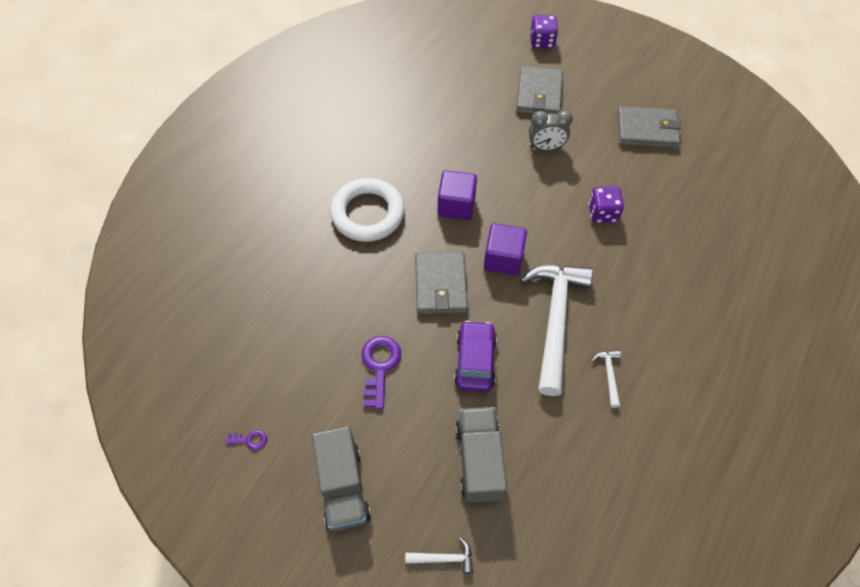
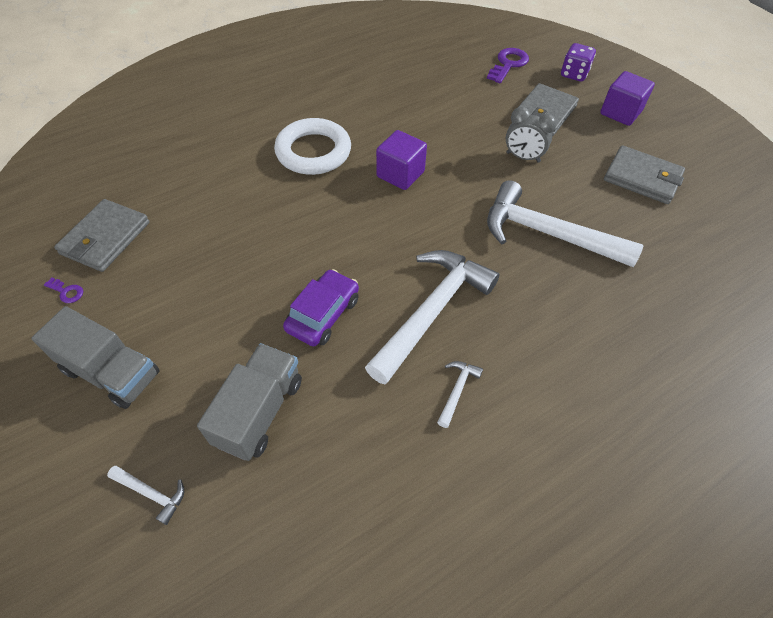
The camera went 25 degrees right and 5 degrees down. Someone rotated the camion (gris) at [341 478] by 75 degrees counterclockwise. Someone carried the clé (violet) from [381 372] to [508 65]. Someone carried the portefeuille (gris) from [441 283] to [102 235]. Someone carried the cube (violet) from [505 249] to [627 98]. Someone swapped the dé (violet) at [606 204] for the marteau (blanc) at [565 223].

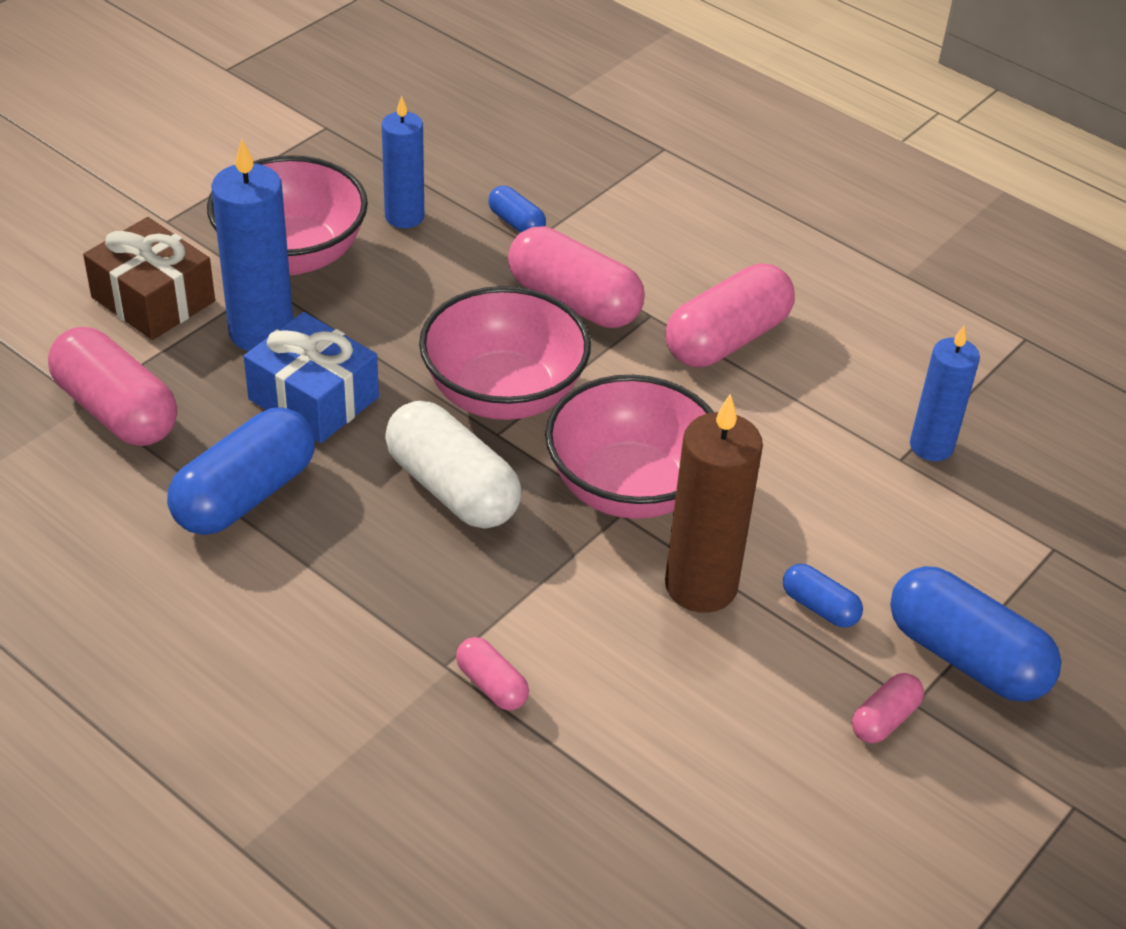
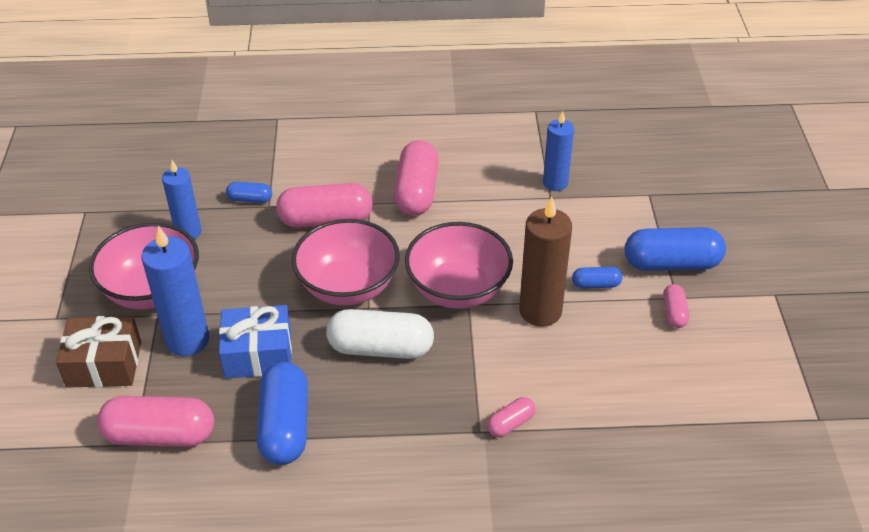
The camera went 40 degrees left and 0 degrees up. Someone rotated the gélule (rose) at [492 673] by 45 degrees counterclockwise.

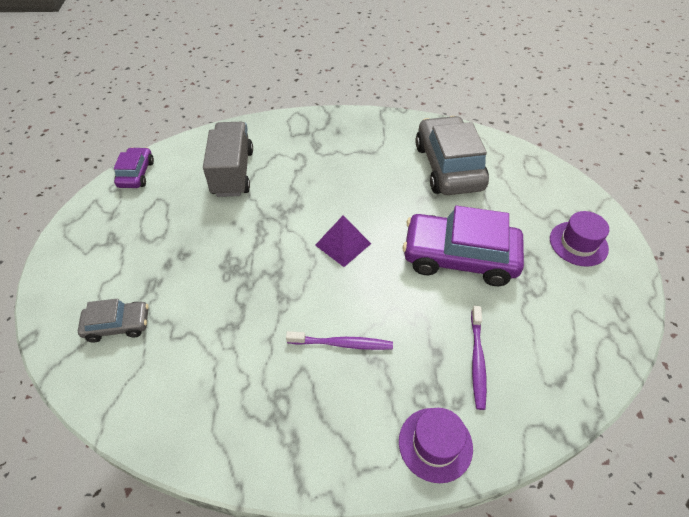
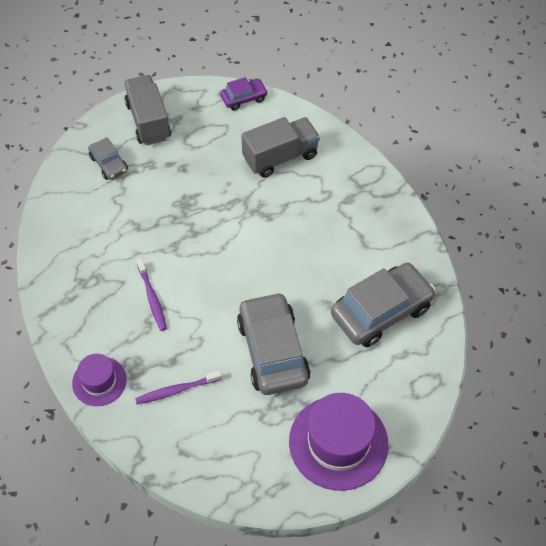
The camera went 65 degrees right and 5 degrees up. Someone took away the pyramide (violet) at [343 241]. Someone repainted the voiture (violet) at [463 246], which became the voiture (gris) at [273 343]. Someone scaled the chapeau (violet) at [579 239] by 1.77. Someone put down the camion (gris) at [147 110].

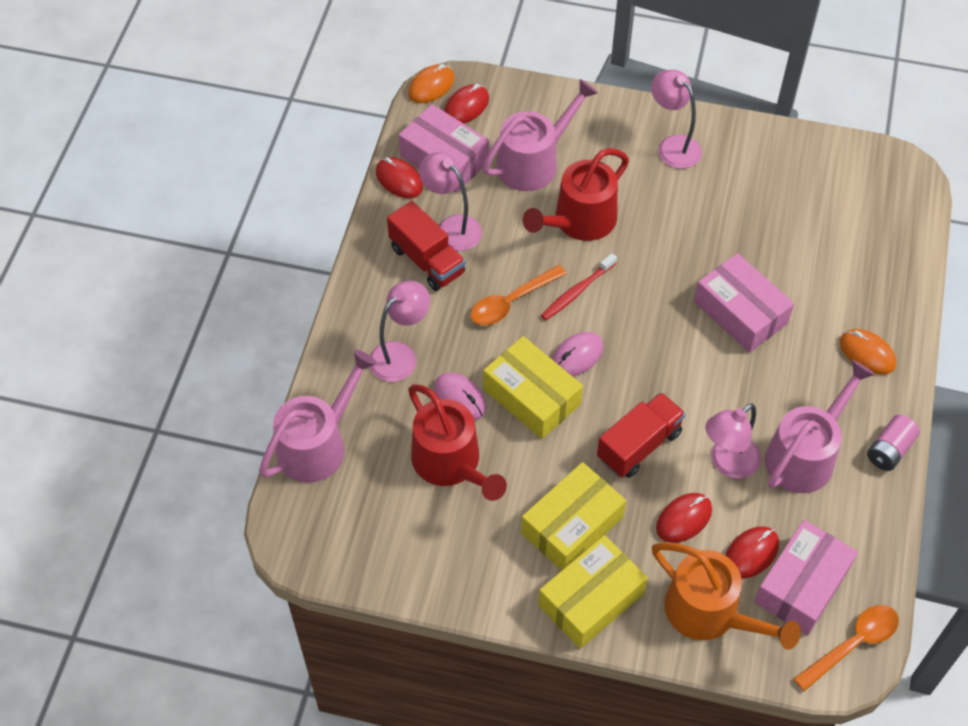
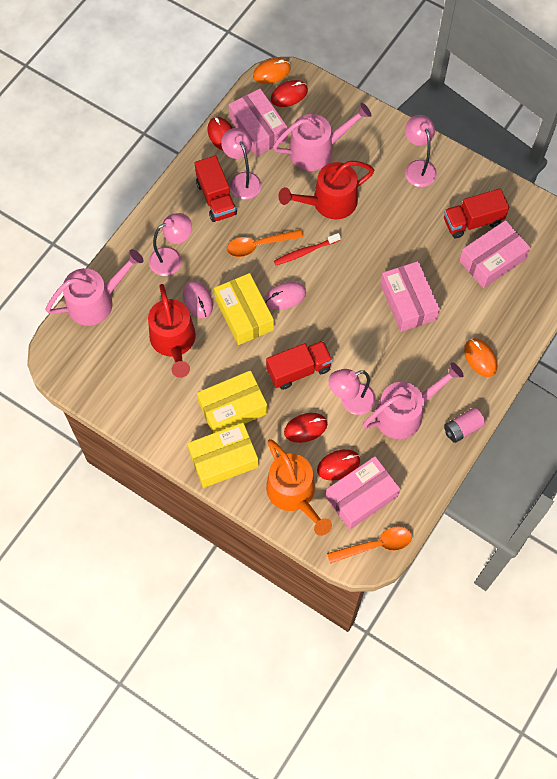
The camera went 20 degrees right and 10 degrees up. Someone put down the camion (rouge) at [476 213]. Someone put down the boîte (rose) at [495 254].

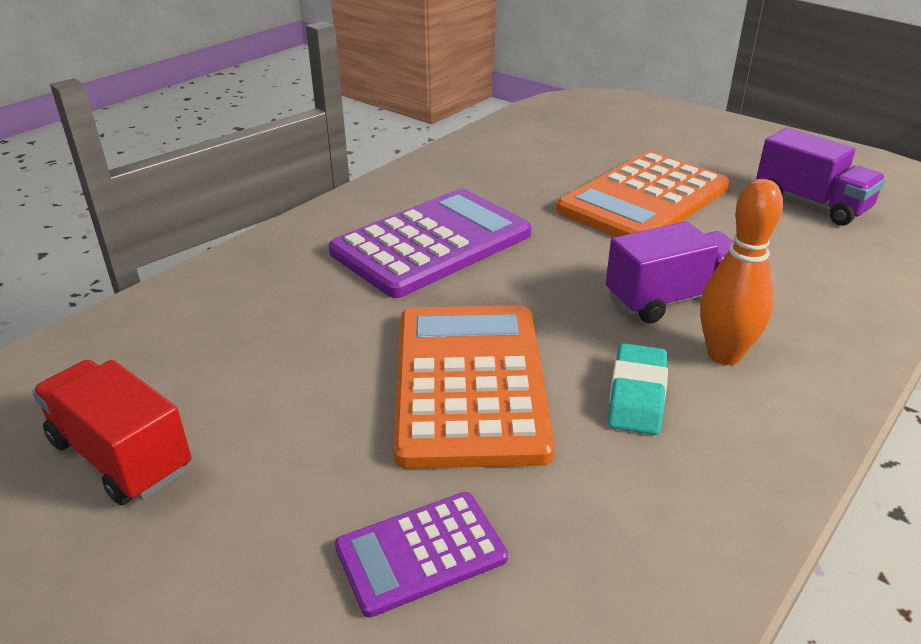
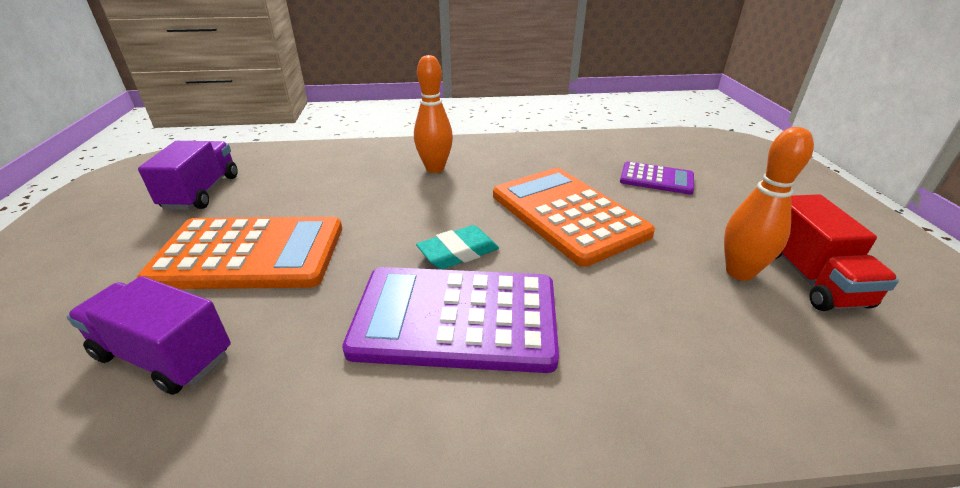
The camera went 135 degrees left and 0 degrees up. Someone rotated the calculatrice (orange) at [474 387] by 105 degrees clockwise. Someone carried the camion (violet) from [670 272] to [149 335]. Someone carried the gomme (turquoise) from [638 389] to [457 247]. Someone put down the quille (orange) at [769 204].

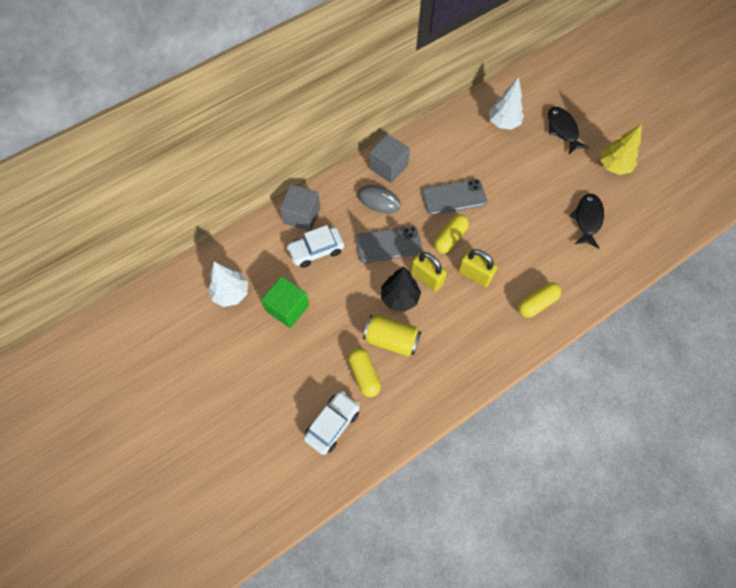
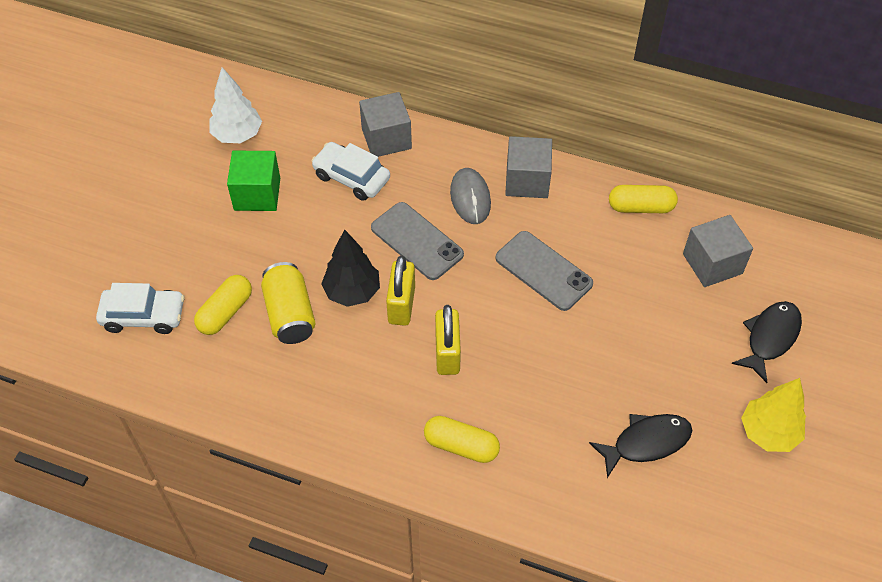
The camera went 55 degrees right and 10 degrees down. Someone carried the gélule (jaune) from [451 233] to [643 199]. Someone swapped the arbre (blanc) at [506 103] for the cube (gris) at [718 251].

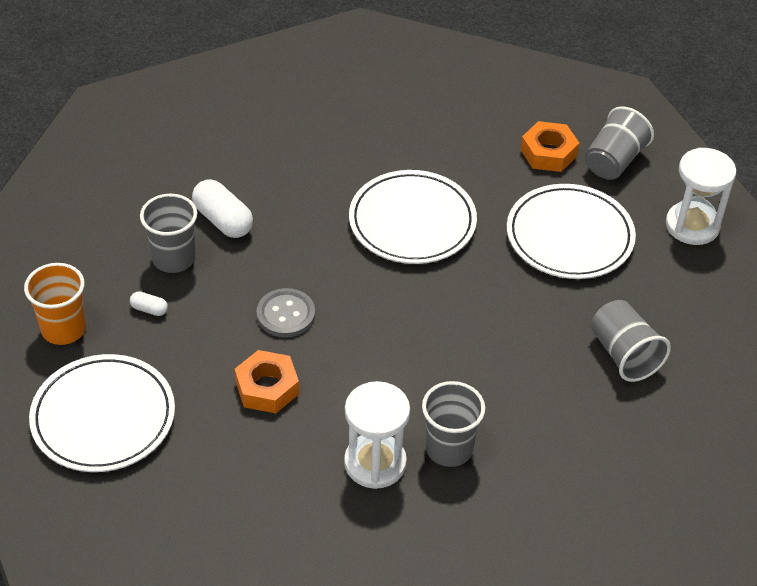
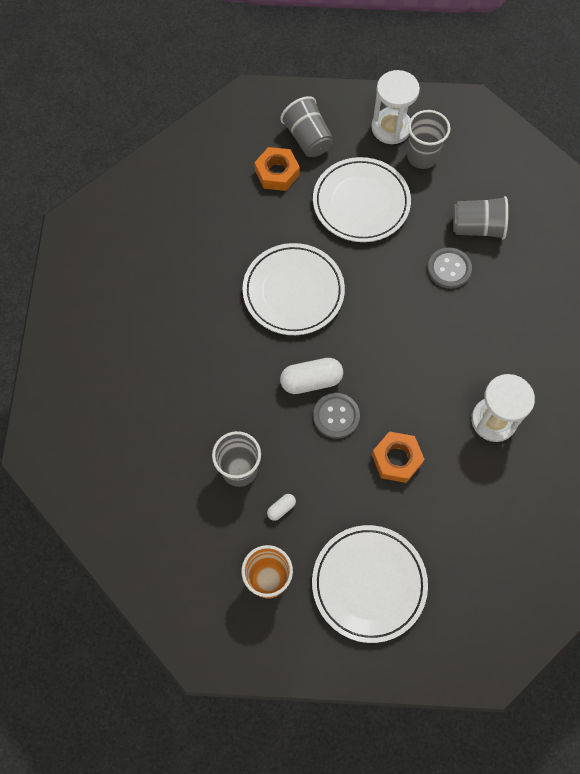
The camera went 60 degrees left and 20 degrees up. Someone carried the gélule (blanc) from [222 208] to [311 376]. Someone carried the gobelet (gris) from [453 424] to [429 139]. Someone put down the bouton (gris) at [450 268].

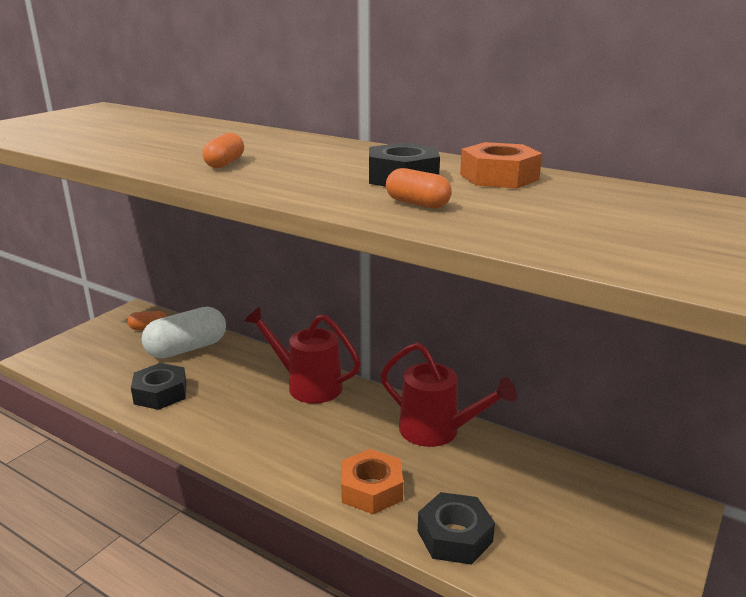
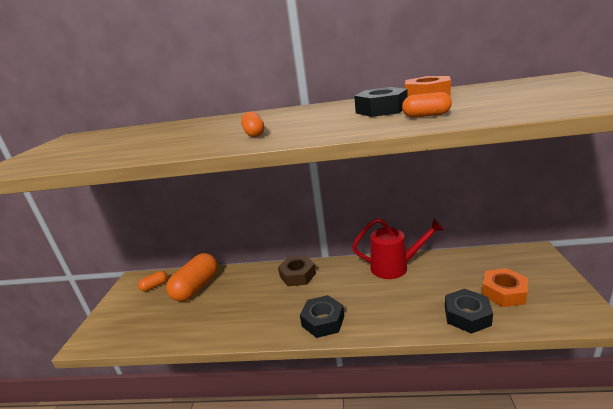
The camera went 25 degrees left and 0 degrees up. Someone carried the écrou (noir) from [159 386] to [322 316]. Someone repainted the gélule (blanc) at [184 332], which became the gélule (orange) at [192 277]. Someone swapped the arrosoir (rouge) at [302 355] for the écrou (marron) at [297 270]. Someone carried the écrou (orange) from [372 481] to [505 287].

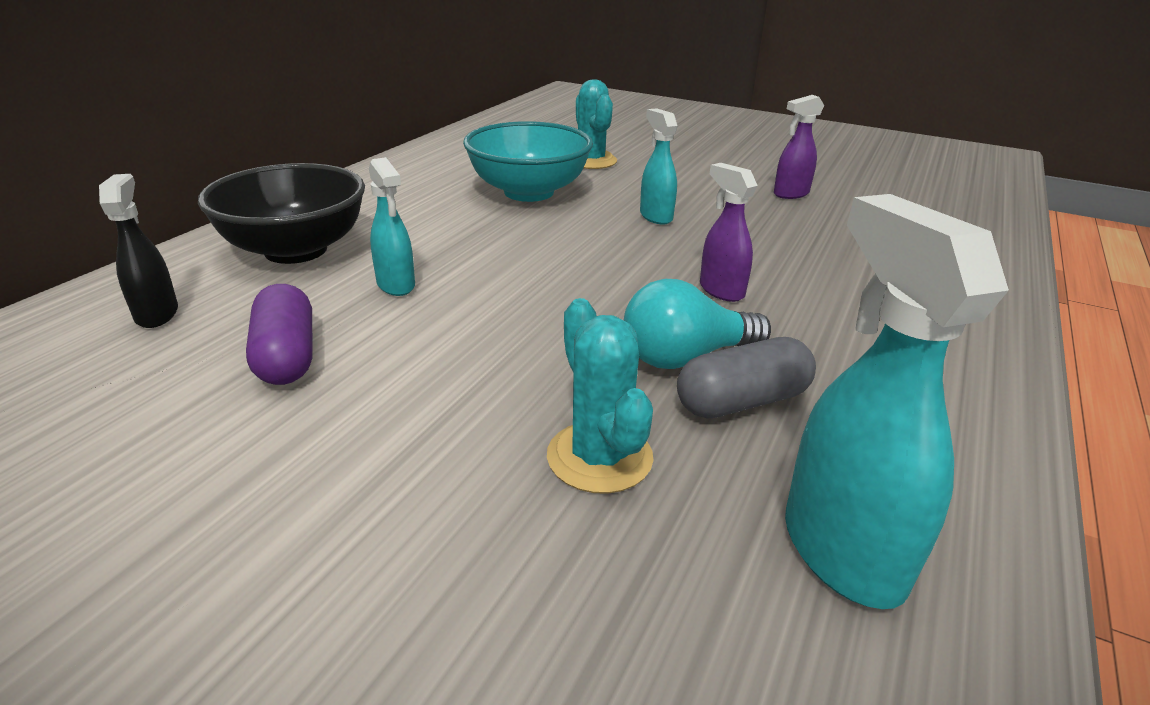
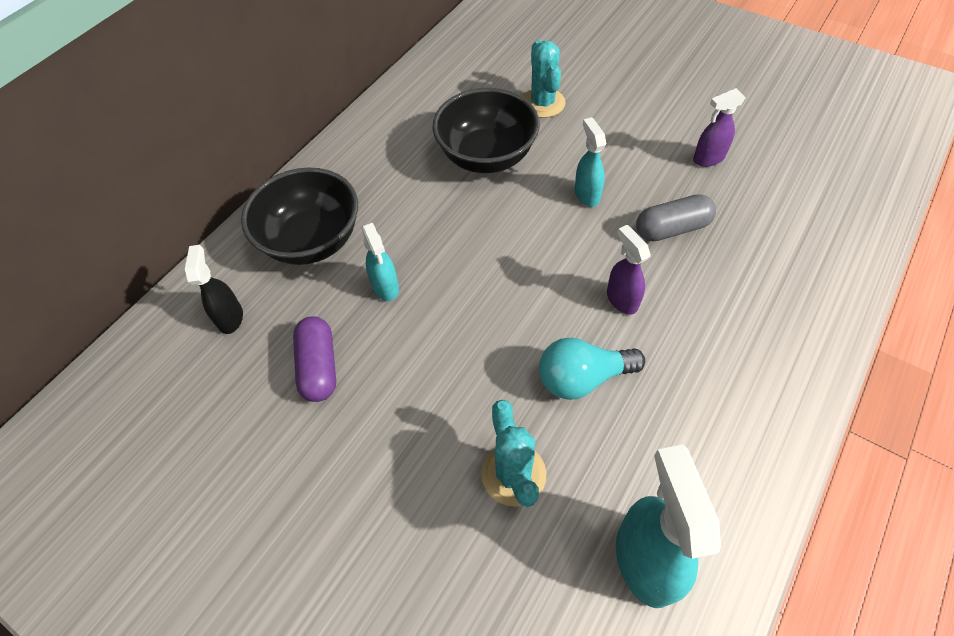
The camera went 10 degrees right and 25 degrees up. Someone repainted the bol (turquoise) at [528 161], which became the bol (noir) at [486 130]. Someone carried the gélule (gris) from [746 378] to [676 217].

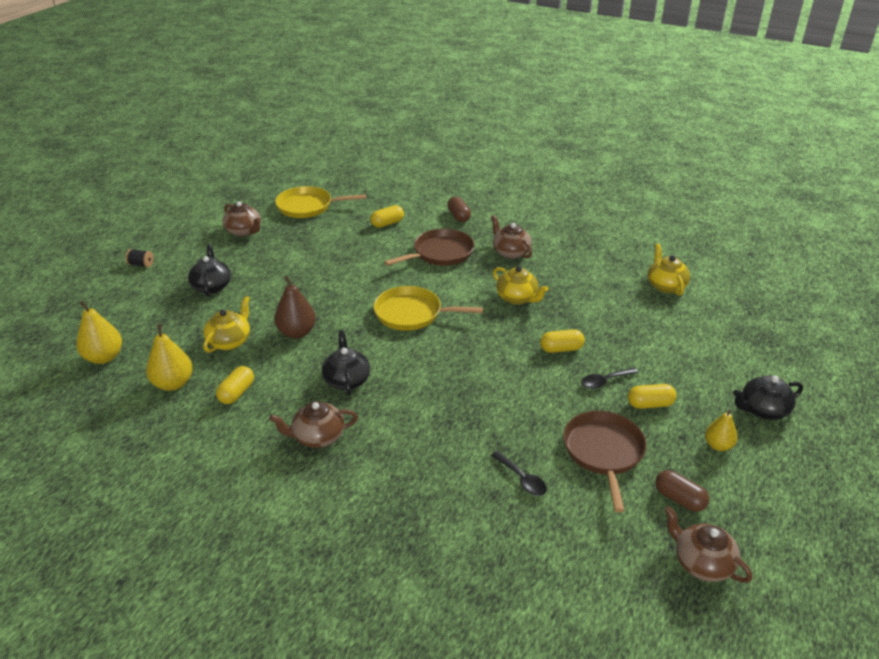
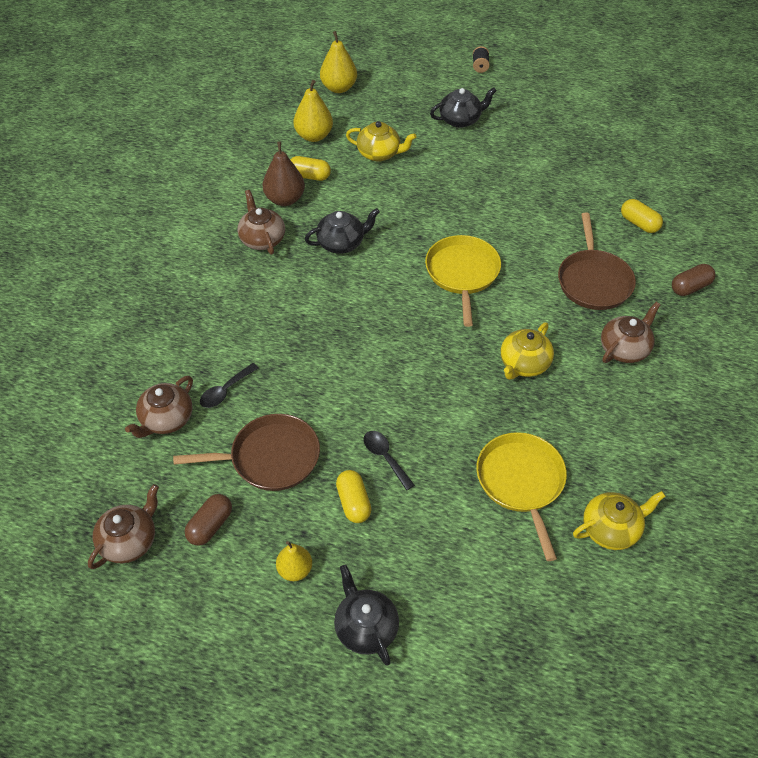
The camera went 80 degrees right and 15 degrees up. Someone carried the théière (marron) from [242 218] to [159 407]. Someone carried the poire (marron) from [295 307] to [284 174]. Someone carried the poêle (jaune) from [320 202] to [521 496]. Someone rotated the poêle (marron) at [429 247] by 45 degrees clockwise. Someone took away the gélule (jaune) at [562 341].

